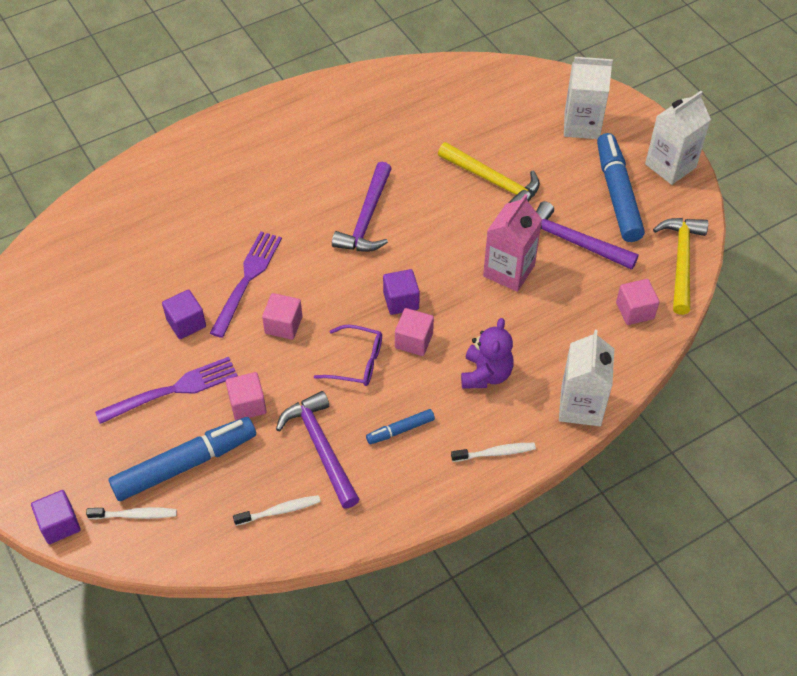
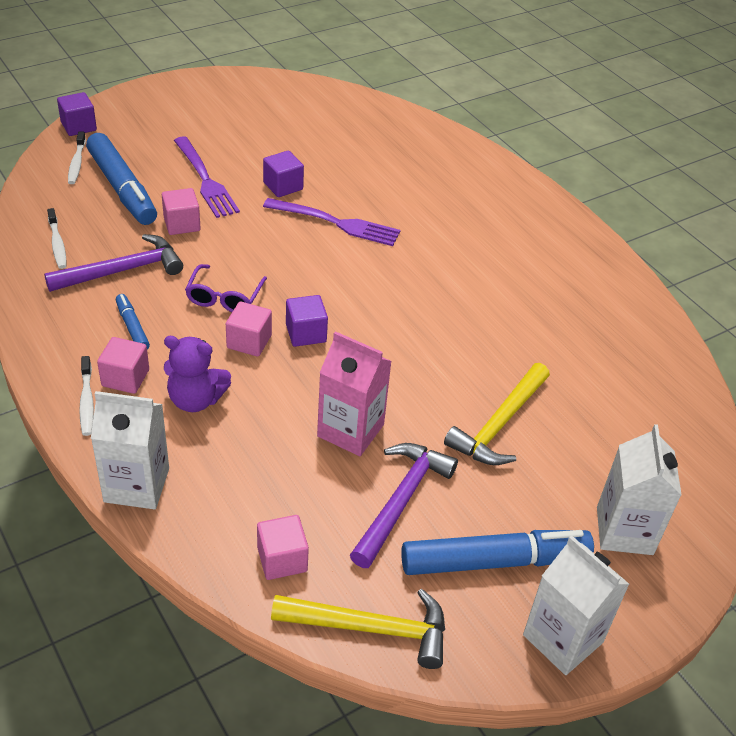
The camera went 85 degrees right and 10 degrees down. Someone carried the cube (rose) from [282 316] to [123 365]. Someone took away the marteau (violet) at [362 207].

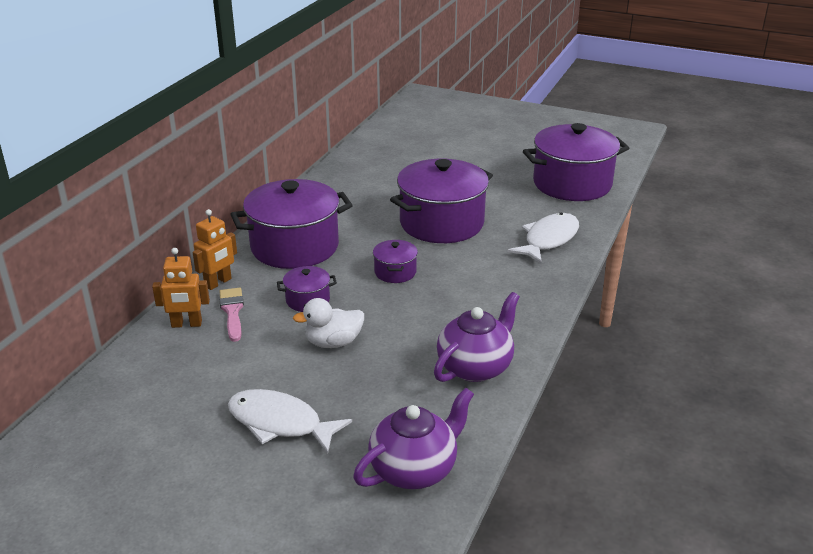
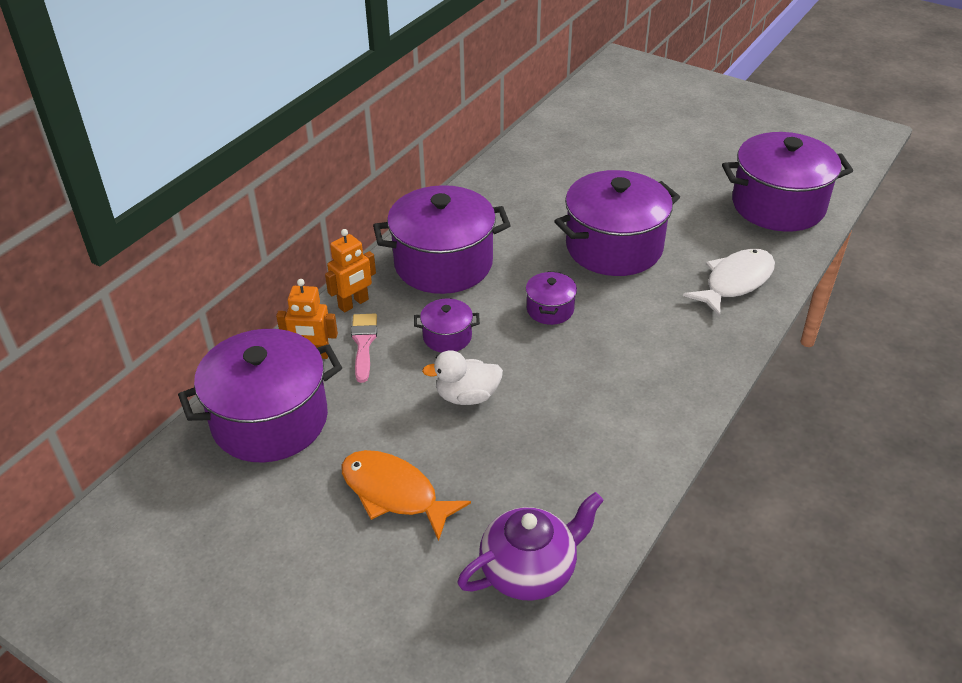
The camera went 10 degrees right and 10 degrees up. Someone repainted the poisson (blanc) at [290 421], which became the poisson (orange) at [406 495]. Someone took away the théière (violet) at [477 337]. Someone put down the marmite (violet) at [260 395].

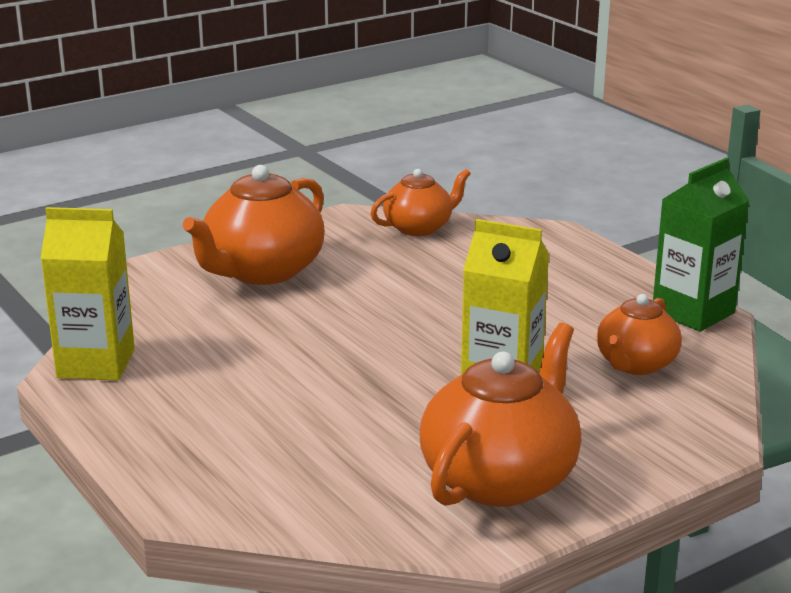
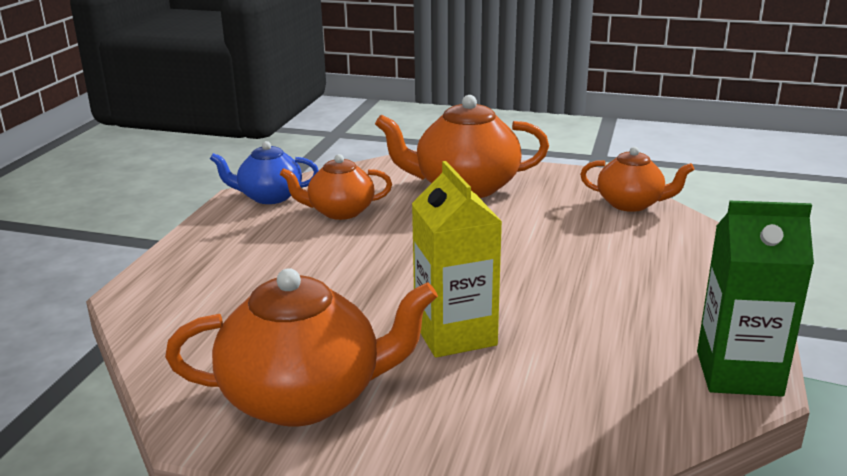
The camera went 50 degrees right and 0 degrees up. Someone swapped the brique de lait (jaune) at [88 293] for the théière (bleu) at [264 172]. Someone carried the théière (orange) from [639 334] to [336 187].

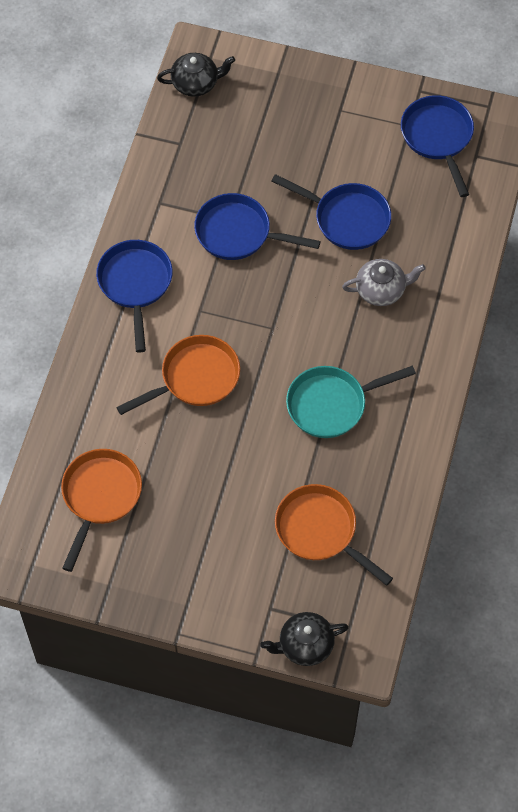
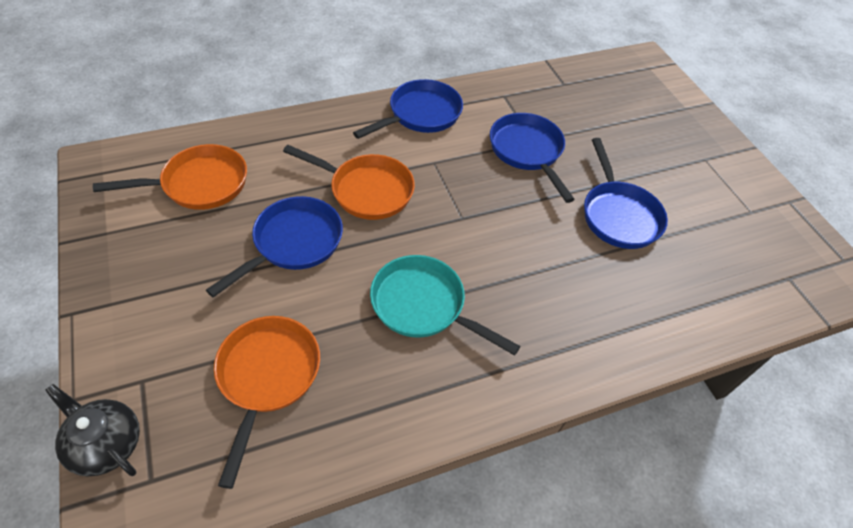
The camera went 50 degrees right and 10 degrees down. Someone took away the théière (noir) at [196 75]. Someone took away the théière (gris) at [384 282]. Someone carried the poêle (bleu) from [437 146] to [274 246].

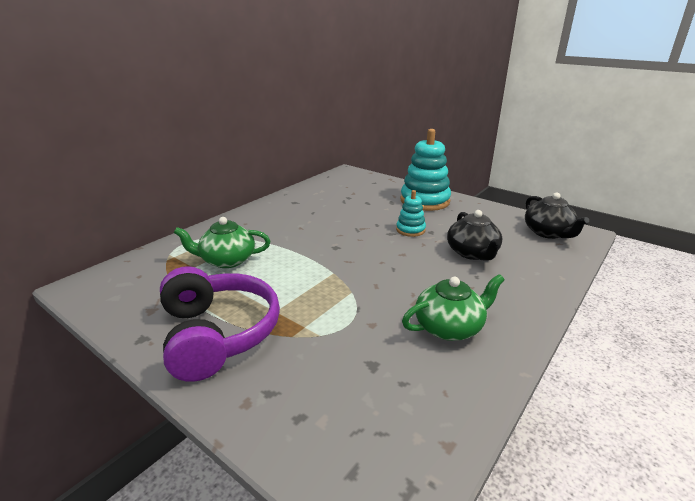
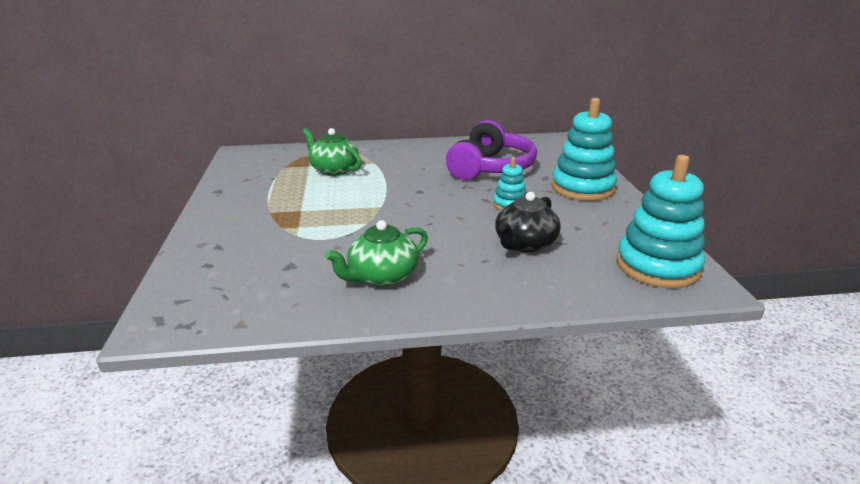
The camera went 45 degrees right and 0 degrees up. Someone carried the casque audio (violet) from [220 324] to [491 150]. Someone rotated the théière (vert) at [453 307] by 120 degrees clockwise. Someone swapped the théière (noir) at [557 215] for the jouet à empiler (turquoise) at [660 221].

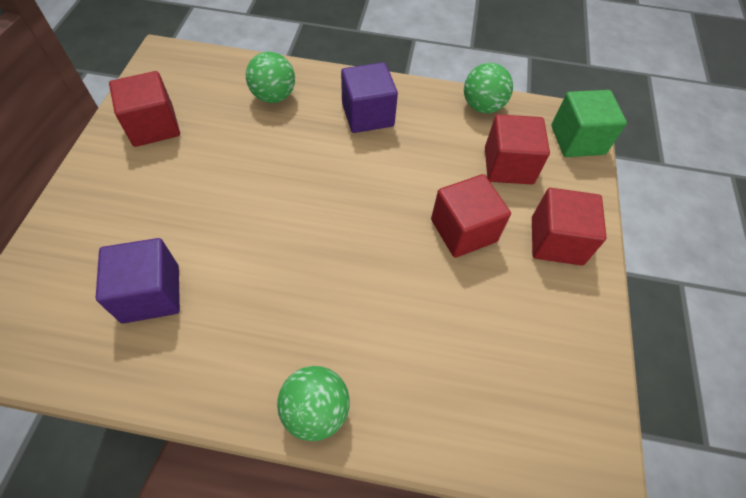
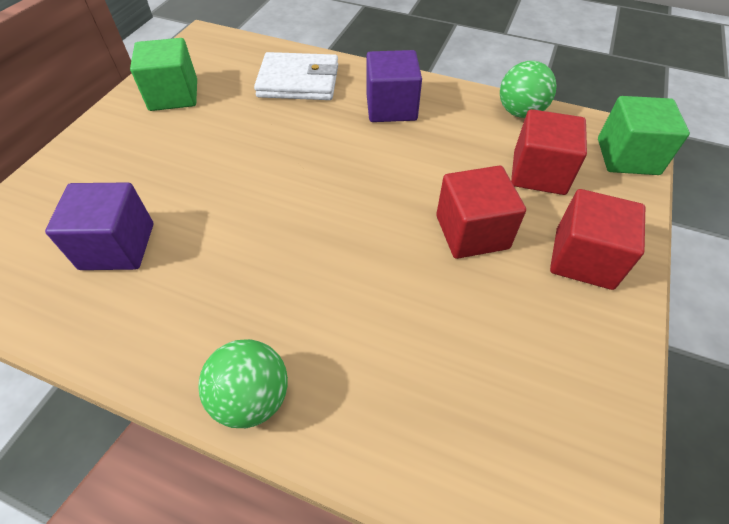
The camera went 15 degrees right and 5 degrees down. Someone repainted the cube (rouge) at [144 109], which became the cube (vert) at [163 74]. Someone swapped the balle (vert) at [270 77] for the portefeuille (blanc) at [296 76].

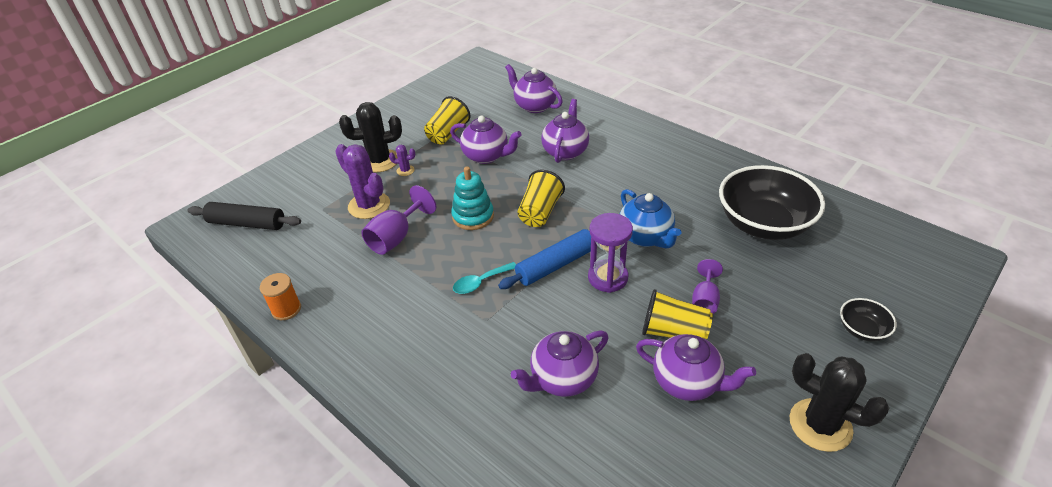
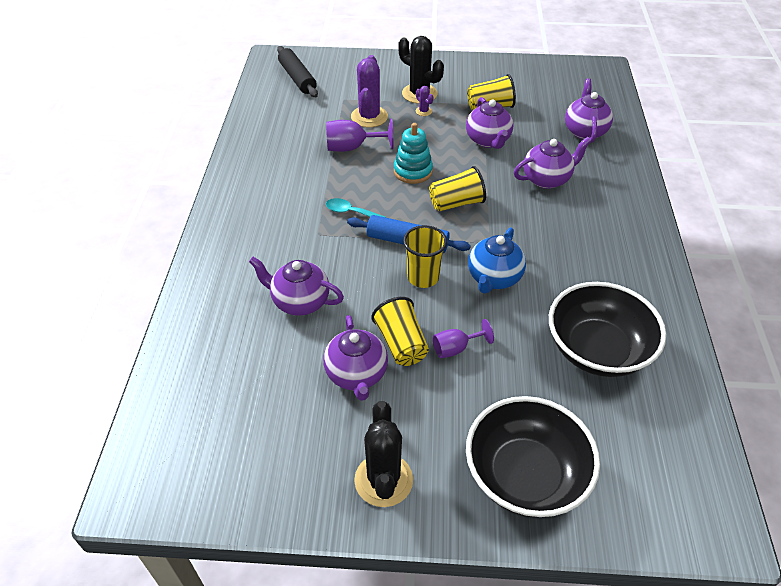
The camera went 50 degrees right and 5 degrees up. Someone took away the bobine (orange) at [280 296]. Someone swapped the sablier (violet) at [610 253] for the gobelet (jaune) at [425 256]. Someone scaled the bol (noir) at [868 319] by 2.24.

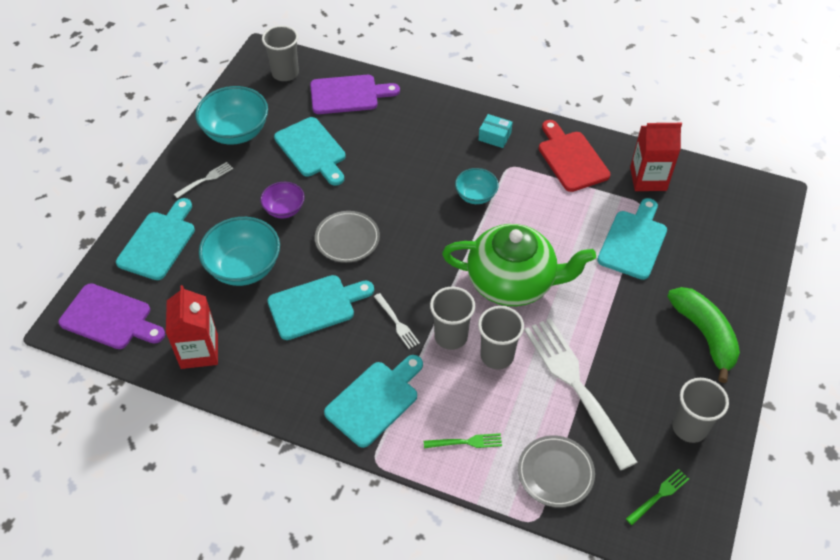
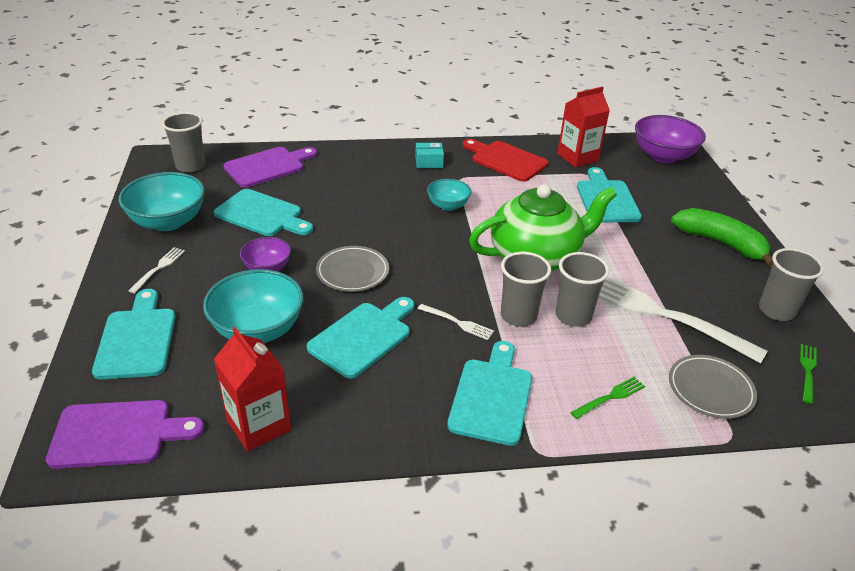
The camera went 30 degrees left and 15 degrees down. Someone put down the bol (violet) at [670 139].

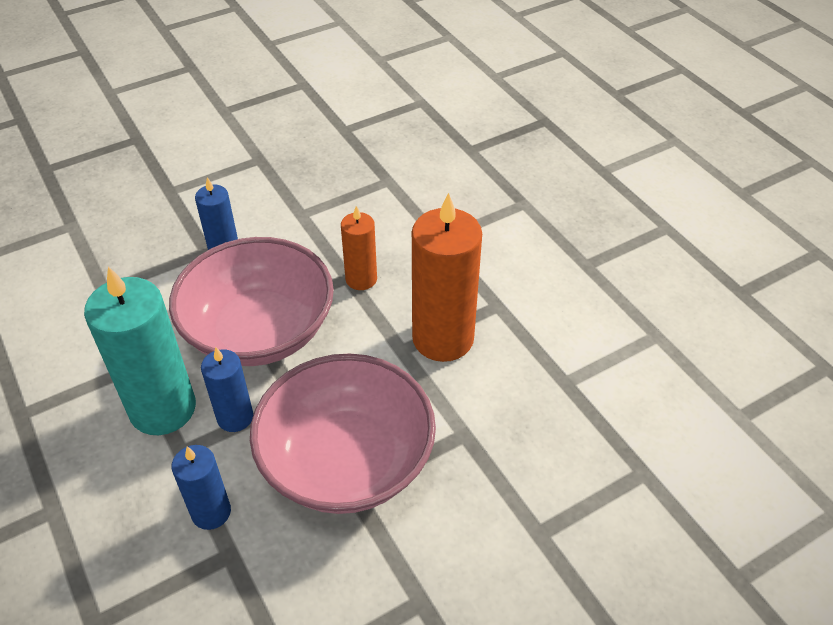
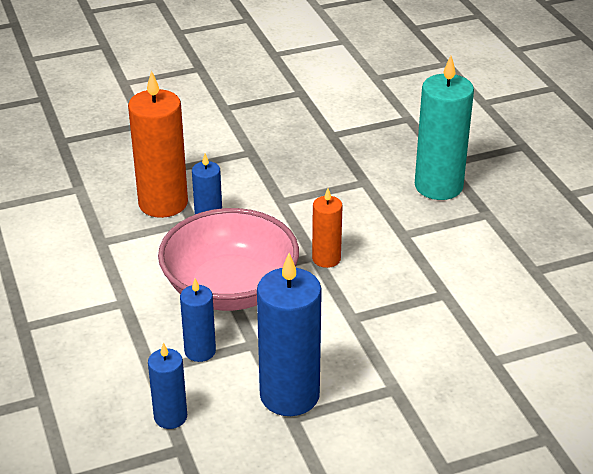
The camera went 10 degrees right and 10 degrees down. Someone carried the bougie (turquoise) from [140 350] to [444 128]. Someone swapped the bol (rose) at [343 433] for the bougie (bleu) at [289 334]. Someone carried the bougie (orange) from [447 277] to [158 144].

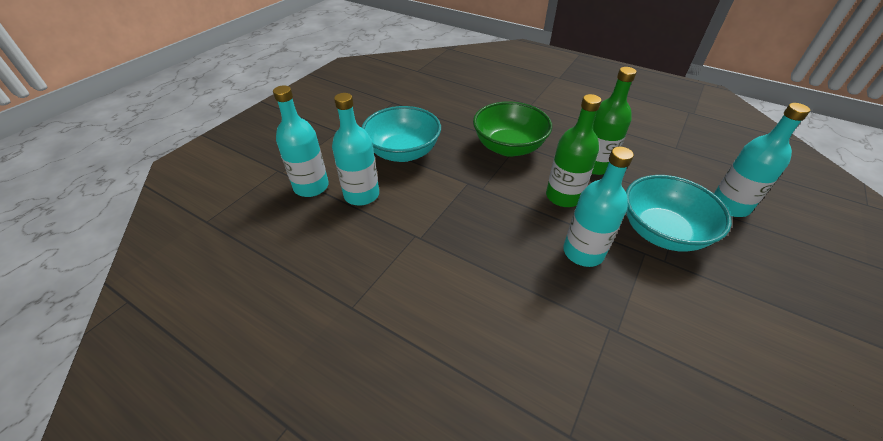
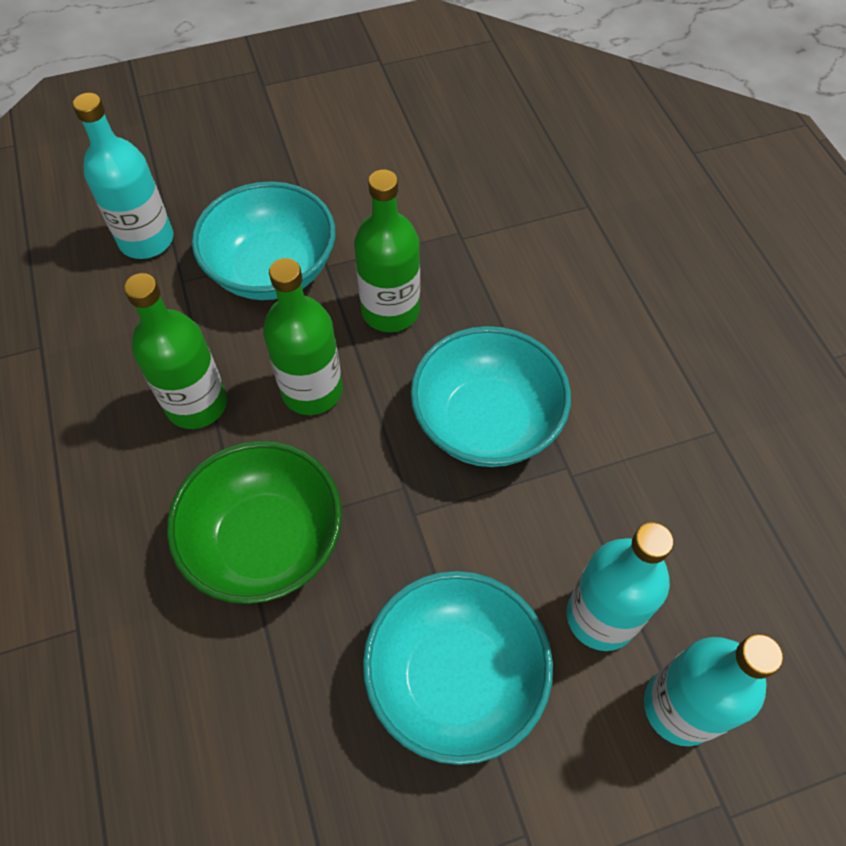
The camera went 140 degrees left and 15 degrees up. Someone repainted the bouteille (turquoise) at [598 207], which became the bouteille (vert) at [387 250]. Someone put down the bol (turquoise) at [490 396].

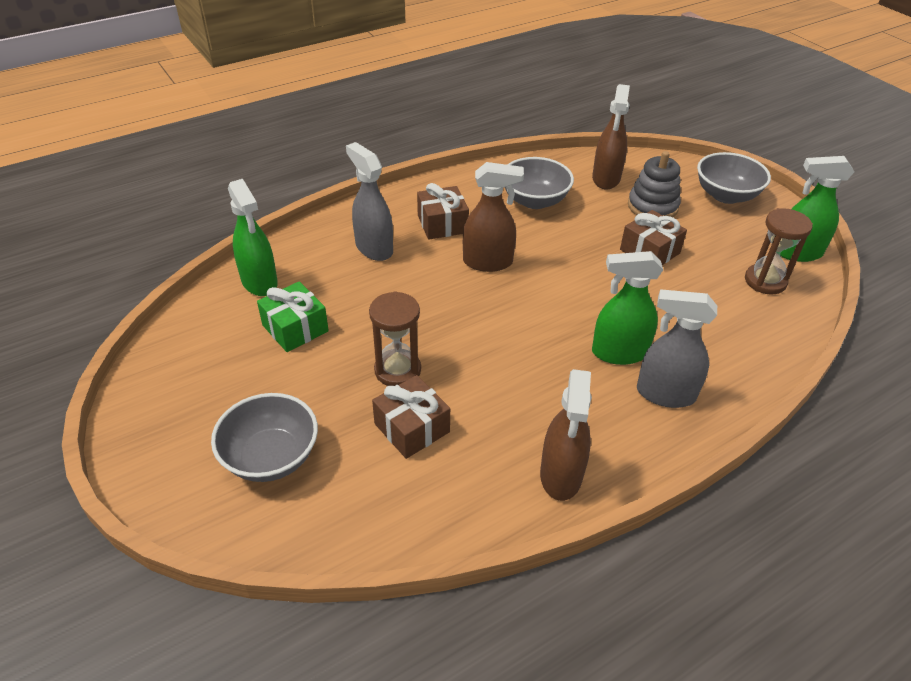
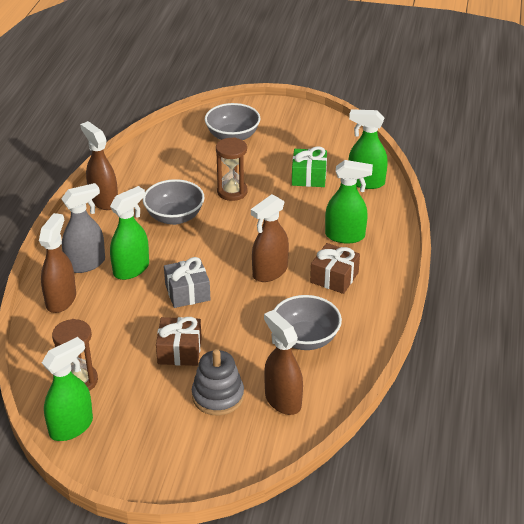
The camera went 135 degrees right and 5 degrees down. Someone repainted the vaporisateur (gris) at [369 201], which became the vaporisateur (vert) at [349 202]. Someone took away the cadeau (marron) at [411 417]. Someone carried the bol (gris) from [734 178] to [173 202]. Someone put down the vaporisateur (marron) at [57 263]. Someone put down the cadeau (gris) at [187 282].

